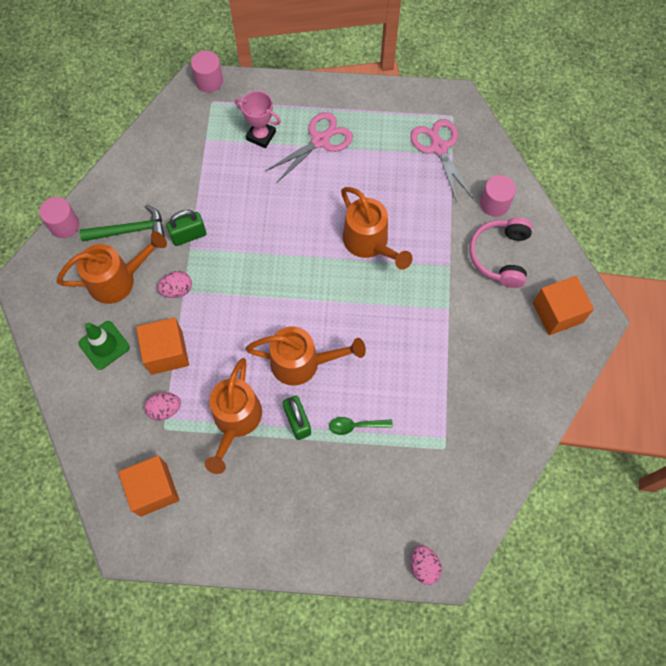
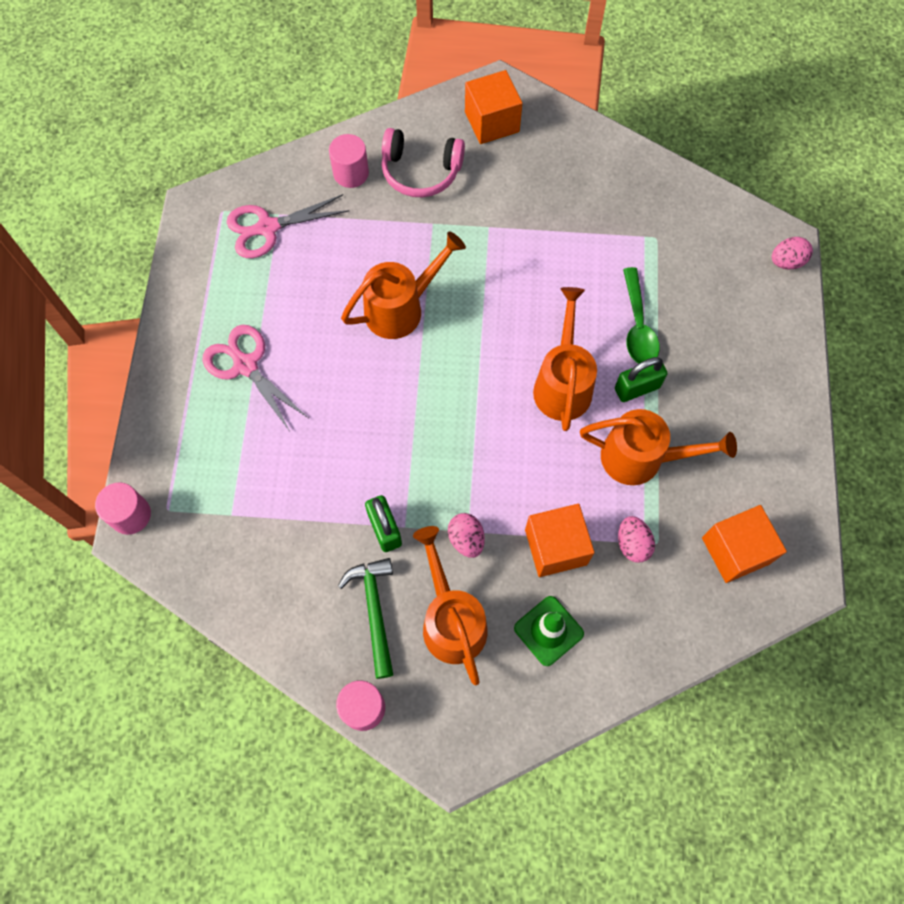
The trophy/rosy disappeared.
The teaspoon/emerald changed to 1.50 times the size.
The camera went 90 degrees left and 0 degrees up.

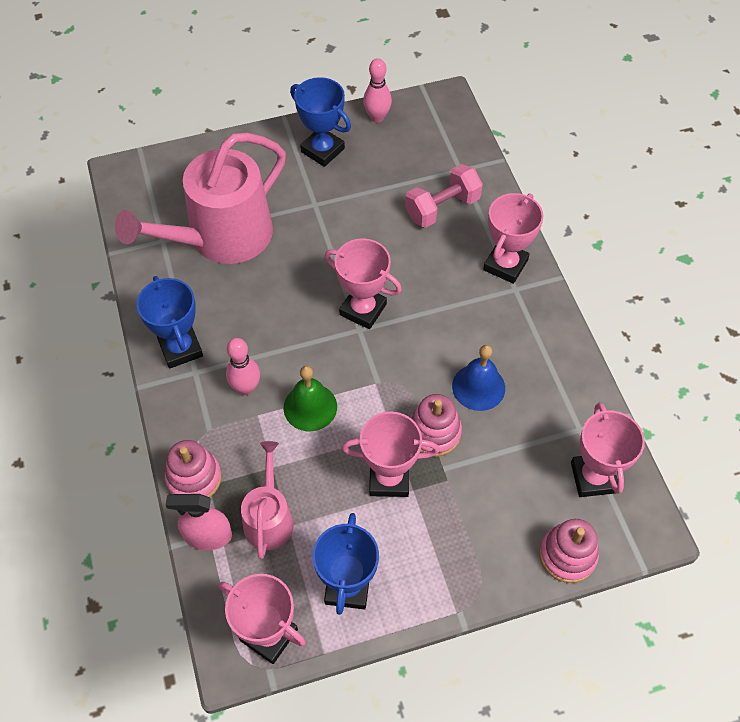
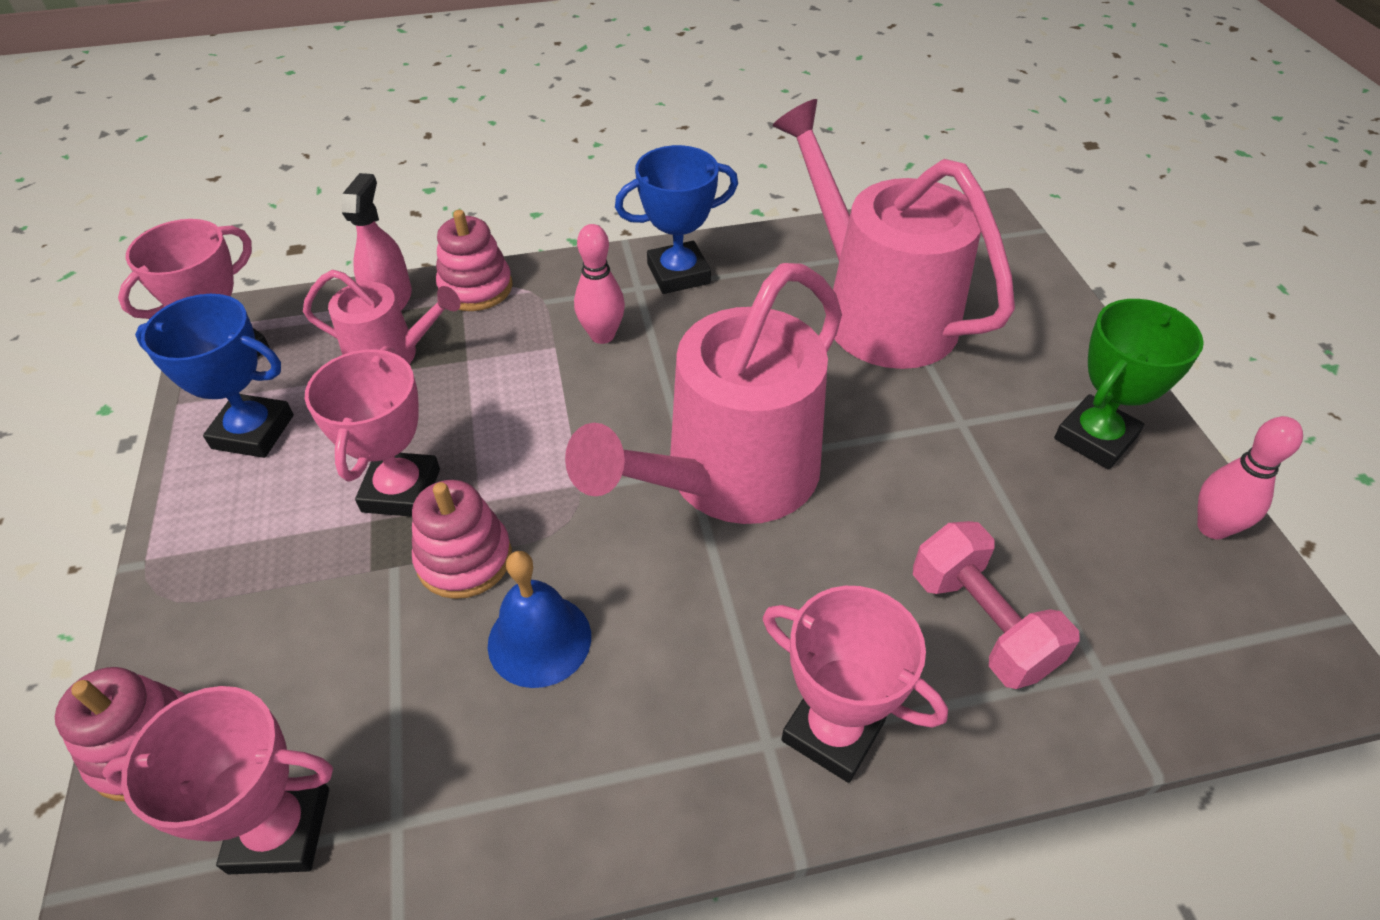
The hand bell/emerald disappeared.
The trophy/royal blue (no. 2 from left) became the trophy/emerald.
The trophy/rosy (no. 2 from left) was replaced by the sprinkling can/rosy (no. 2 from left).
The camera went 95 degrees right and 10 degrees down.

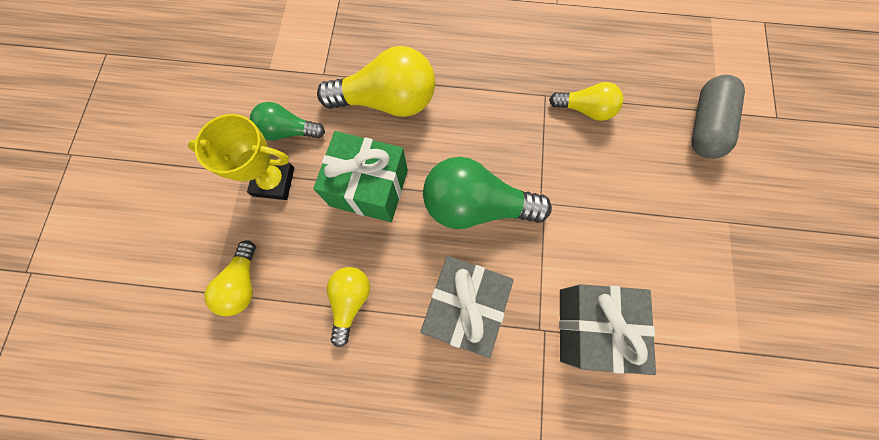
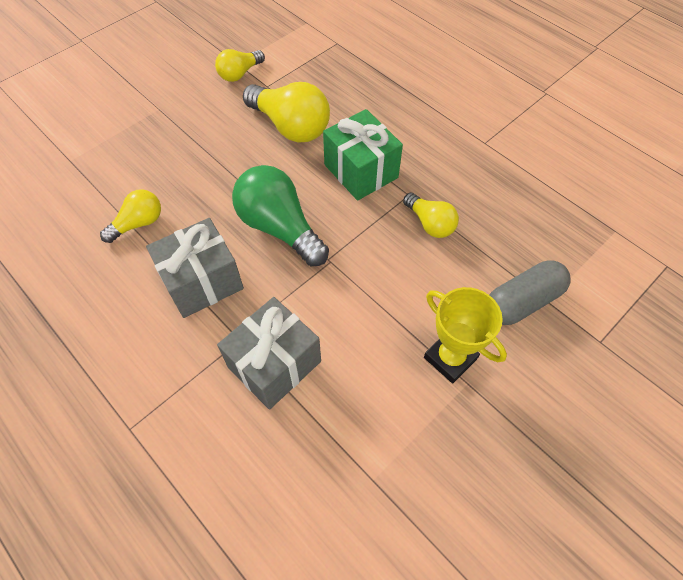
The trophy/yellow moved.
The light bulb/yellow (no. 1 from left in the first image) moved.
The light bulb/emerald (no. 1 from left) disappeared.
The gift/emerald moved.
The camera went 40 degrees right and 15 degrees down.

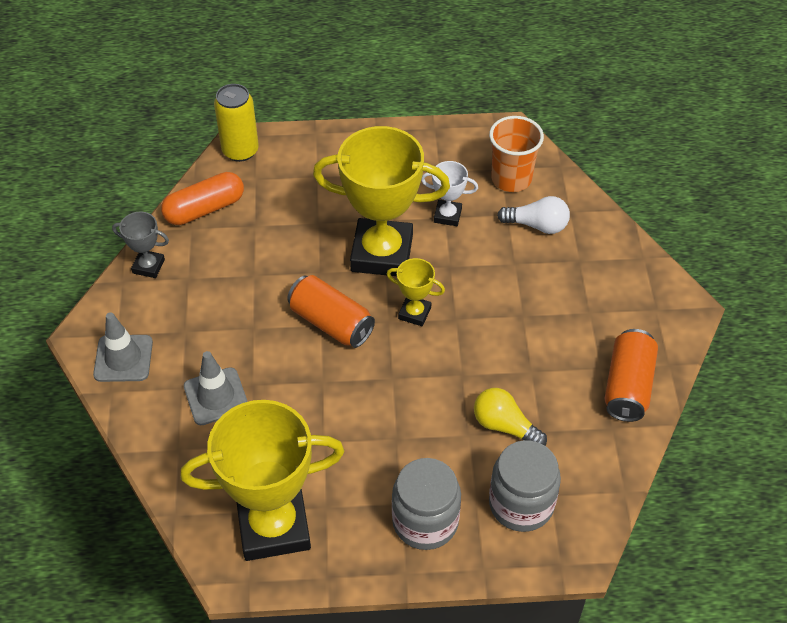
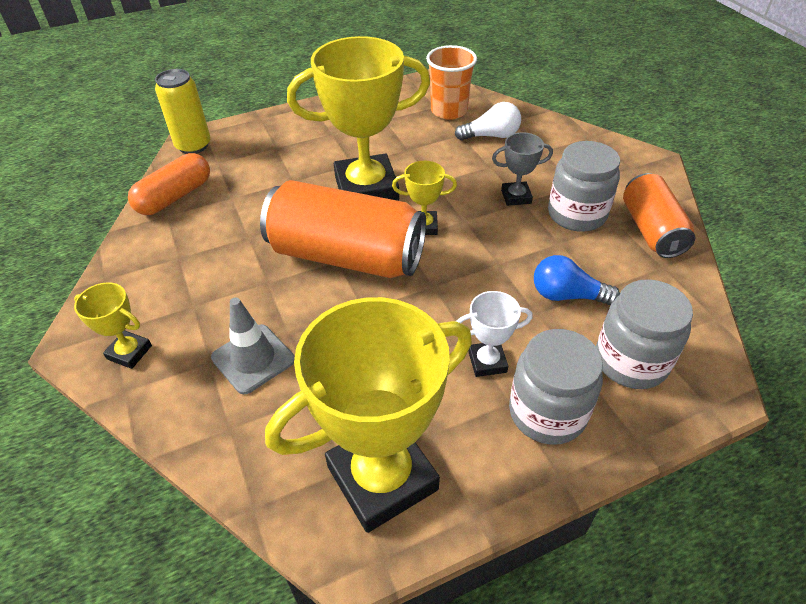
The traffic cone/ash-grey (no. 1 from left) was replaced by the trophy/yellow (no. 1 from left).
The trophy/ash-grey moved.
The can/bright orange (no. 1 from left) changed to 1.64 times the size.
The trophy/pure white moved.
The light bulb/yellow became the light bulb/royal blue.
The jam jar/ash-grey (no. 2 from left) appeared.
The camera went 20 degrees left and 5 degrees down.

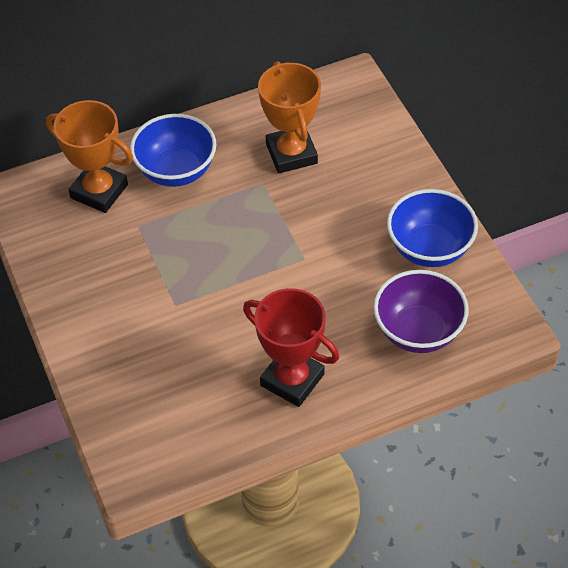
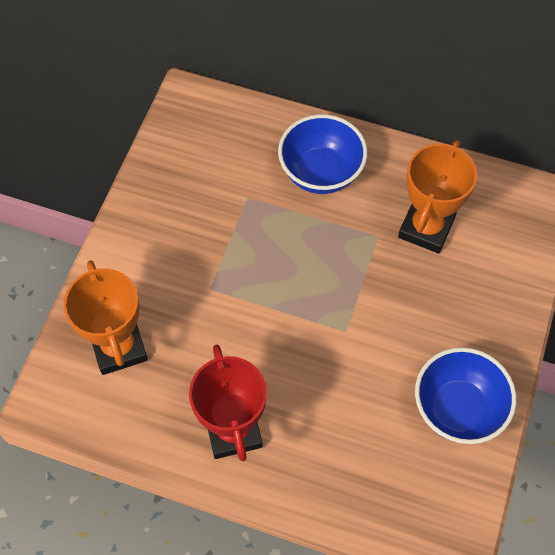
The trophy/bright orange (no. 1 from left) moved.
The serving bowl/violet disappeared.
The camera went 40 degrees right and 10 degrees up.

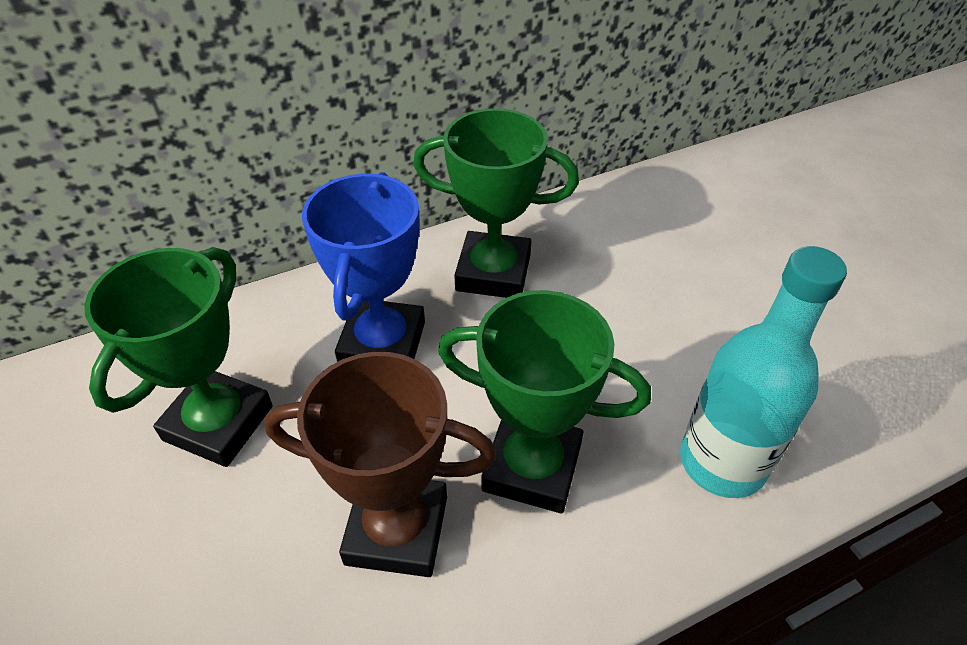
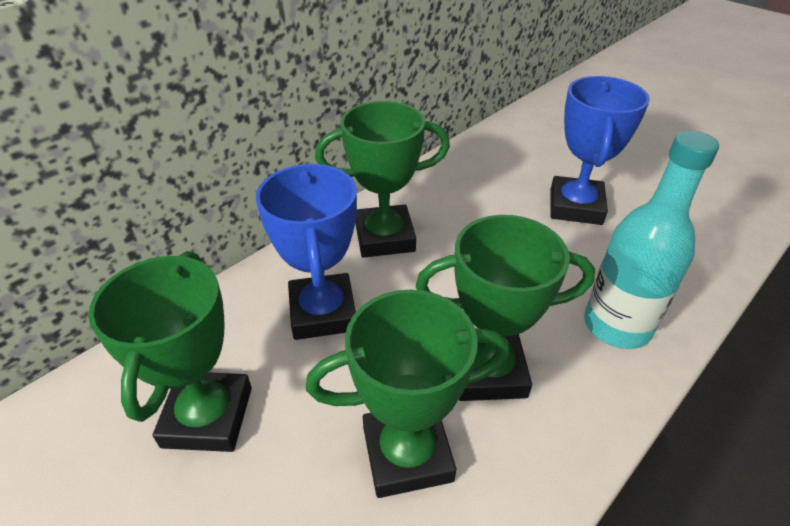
The trophy/dark brown became the trophy/emerald (no. 3 from left).
The trophy/royal blue (no. 2 from left) appeared.
The camera went 20 degrees left and 5 degrees down.

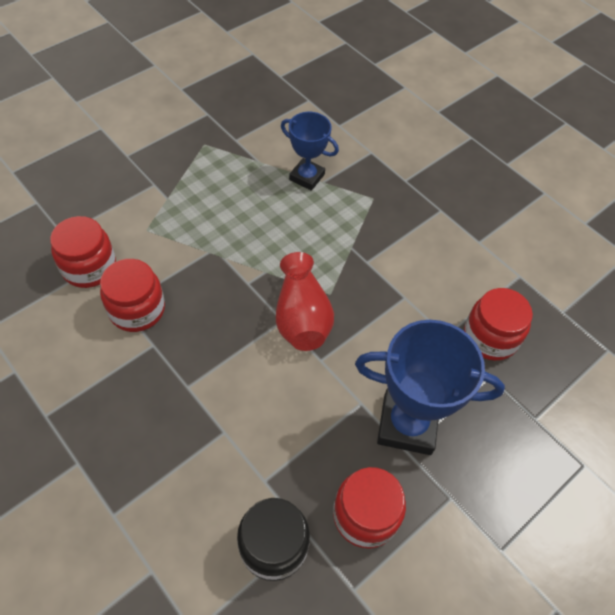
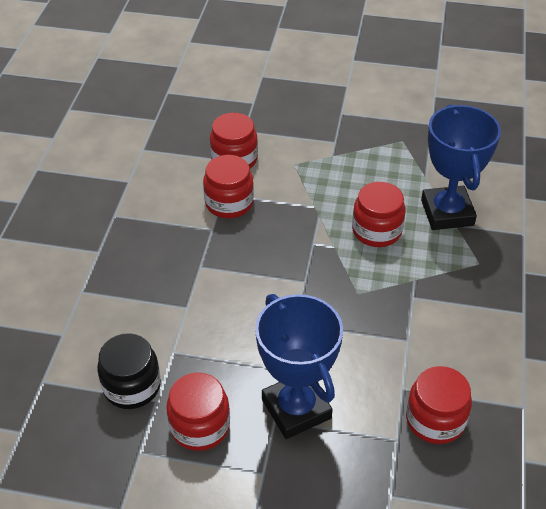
The vase/red disappeared.
The trophy/royal blue (no. 1 from left in the first image) changed to 1.63 times the size.
The jam jar/red (no. 4 from left) appeared.
The camera went 55 degrees right and 10 degrees down.

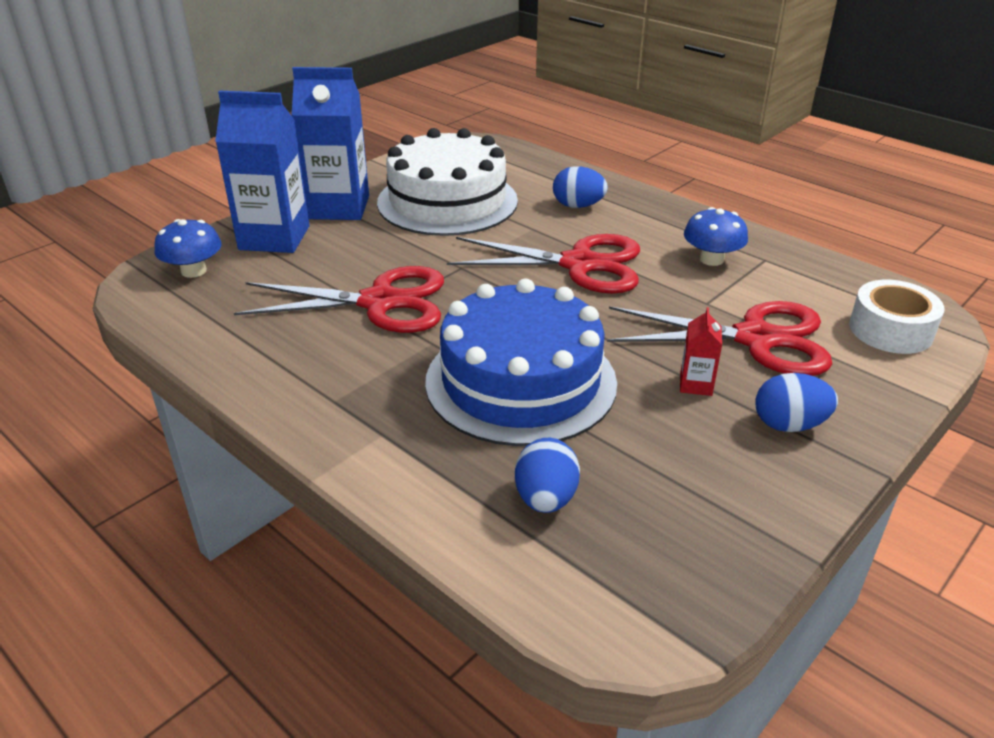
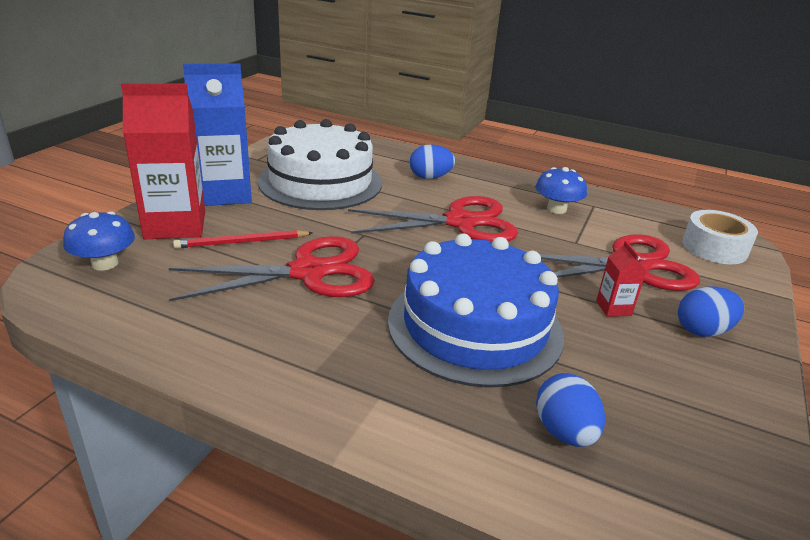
The milk carton/royal blue (no. 1 from left) became the milk carton/red (no. 1 from left).
The lead pencil/red appeared.
The camera went 20 degrees left and 5 degrees down.

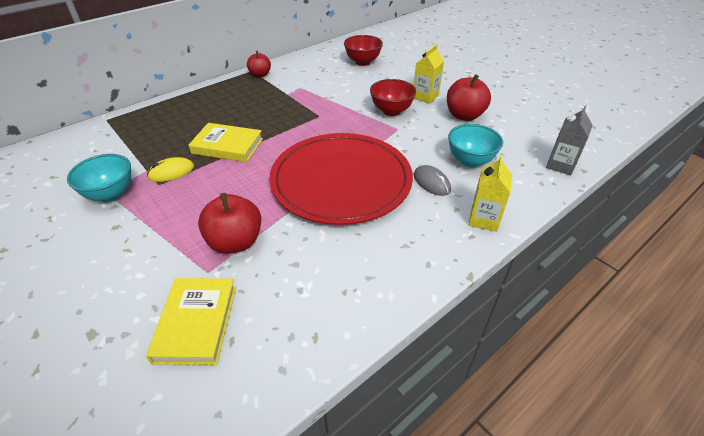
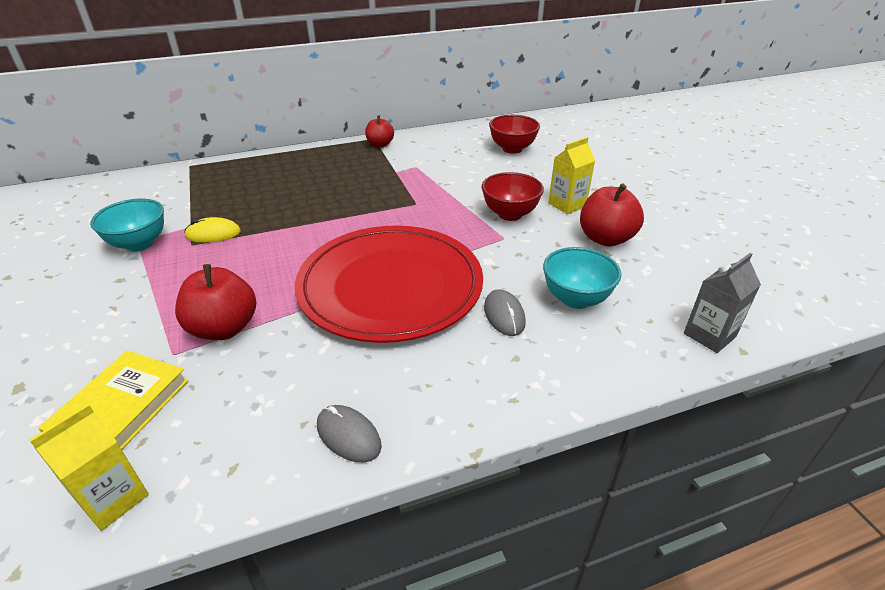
The hardback/yellow (no. 2 from left) disappeared.
The milk carton/yellow (no. 2 from left in the first image) moved.
The mouse/ash-grey (no. 1 from left) appeared.
The camera went 20 degrees right and 5 degrees down.

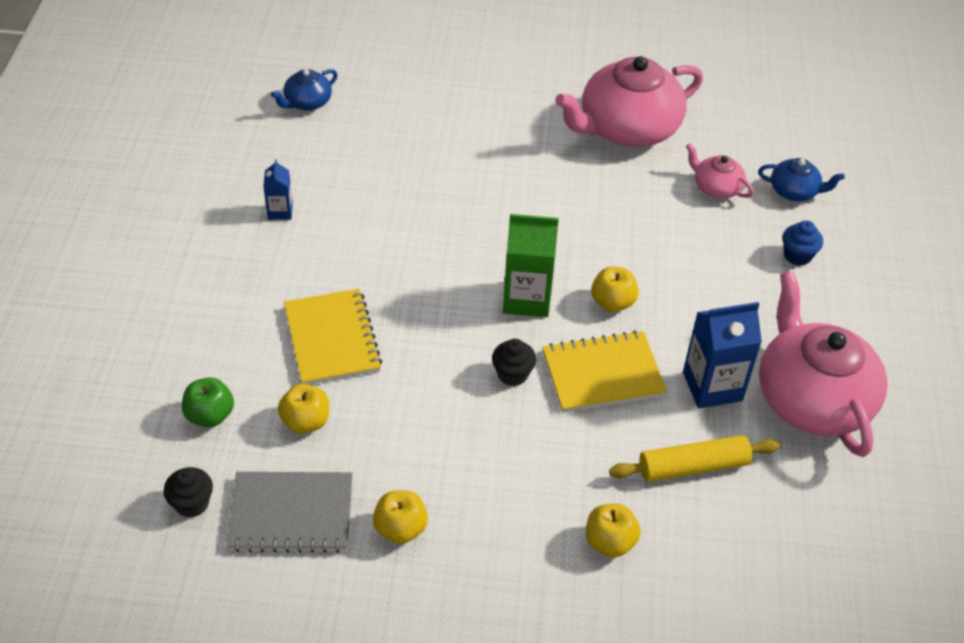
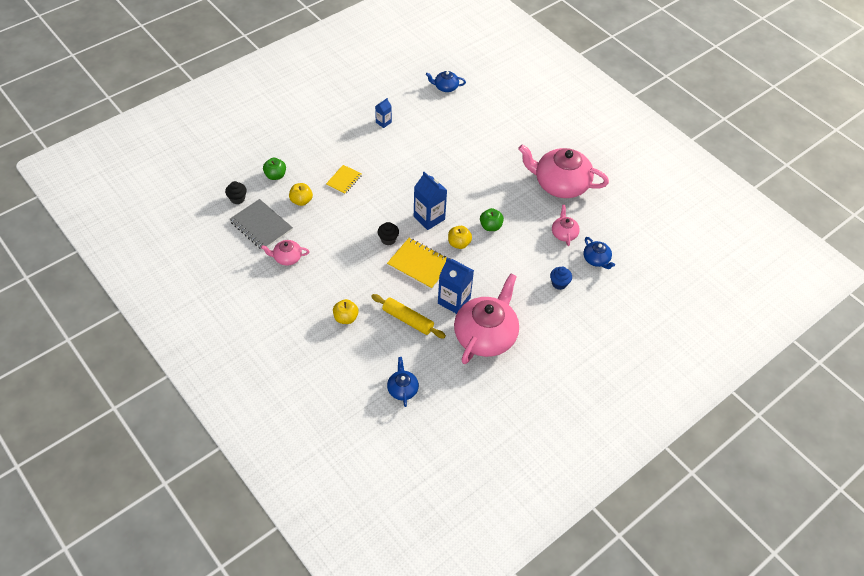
The exercise book/yellow (no. 1 from left) changed to 0.62 times the size.
The apple fruit/yellow (no. 2 from left) was replaced by the teapot/rosy (no. 1 from left).
The milk carton/emerald became the milk carton/royal blue (no. 2 from left).
The teapot/royal blue (no. 1 from left) appeared.
The apple fruit/emerald (no. 2 from left) appeared.
The camera went 45 degrees right and 5 degrees up.

